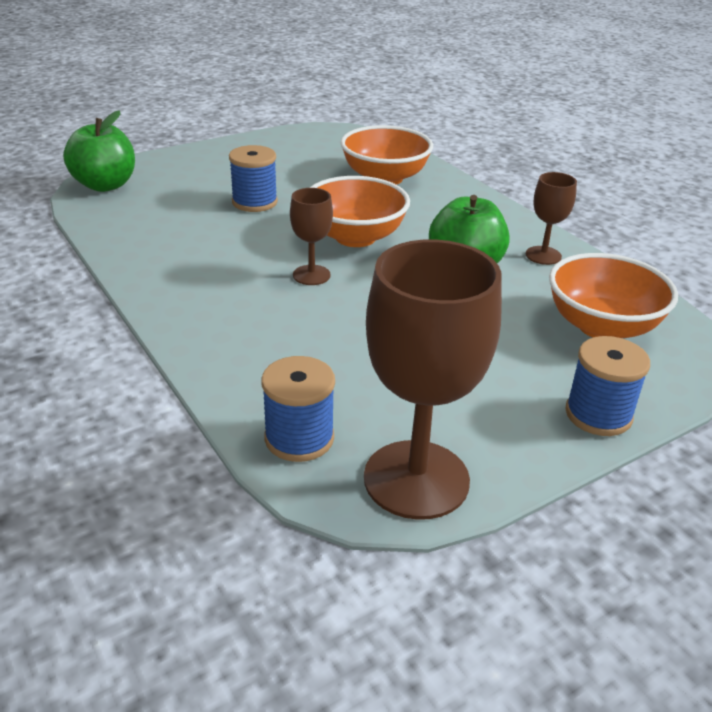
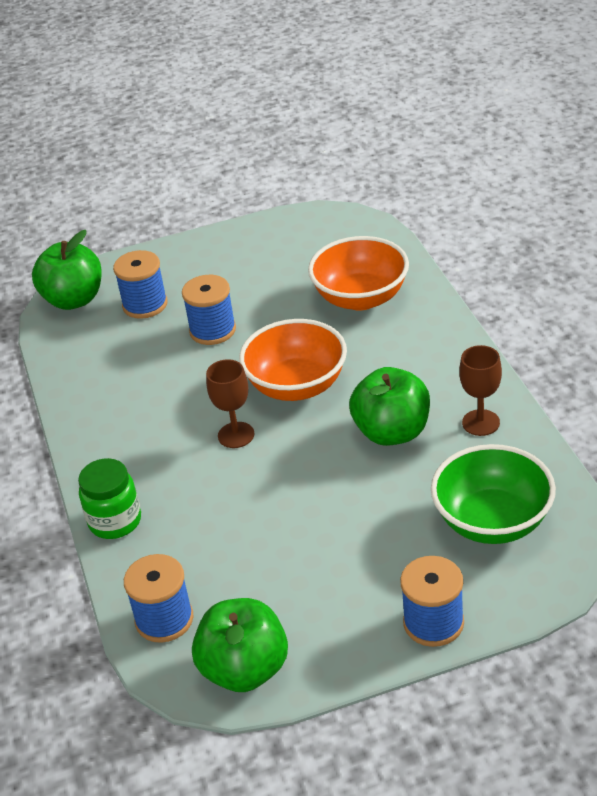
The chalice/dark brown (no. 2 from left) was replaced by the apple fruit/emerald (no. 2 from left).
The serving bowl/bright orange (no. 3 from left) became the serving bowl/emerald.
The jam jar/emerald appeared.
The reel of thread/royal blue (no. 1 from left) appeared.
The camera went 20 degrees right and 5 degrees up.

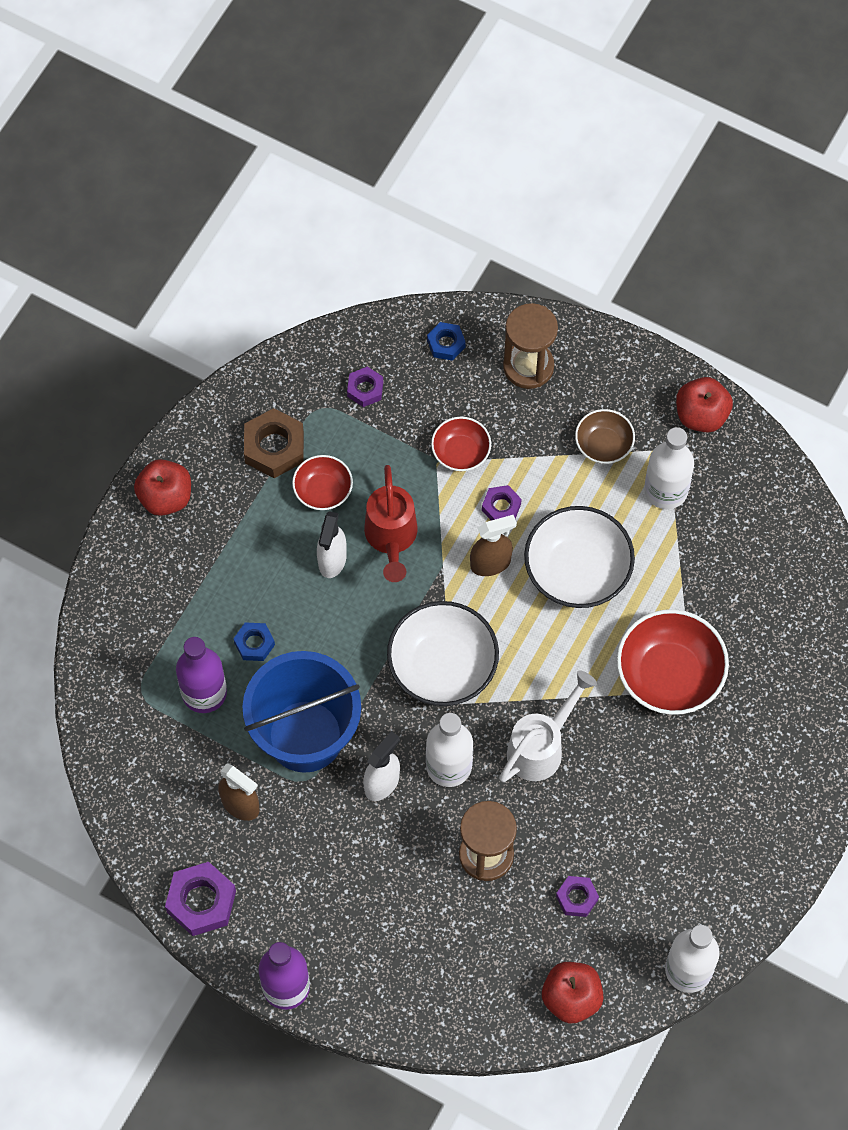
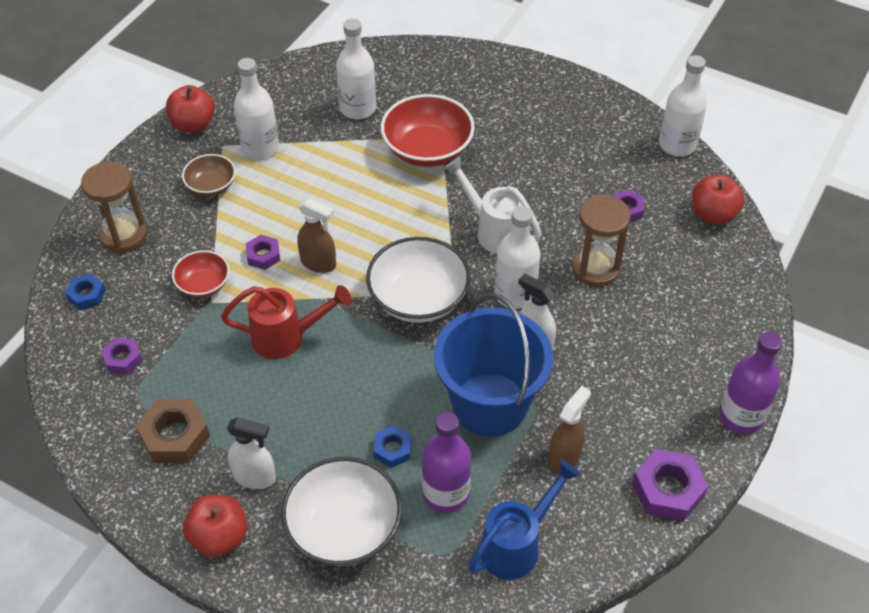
The serving bowl/red (no. 1 from left) disappeared.
The spray bottle/pure white (no. 1 from left) moved.
The spray bottle/dark brown (no. 2 from left in the first image) turned 135 degrees clockwise.
The serving bowl/pure white (no. 2 from left in the first image) moved.
The drink bottle/pure white (no. 2 from left) appeared.
The sprinkling can/royal blue appeared.
The camera went 90 degrees left and 15 degrees down.

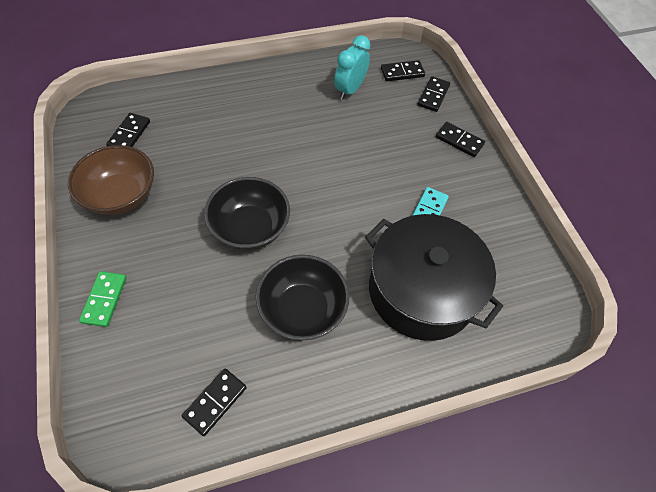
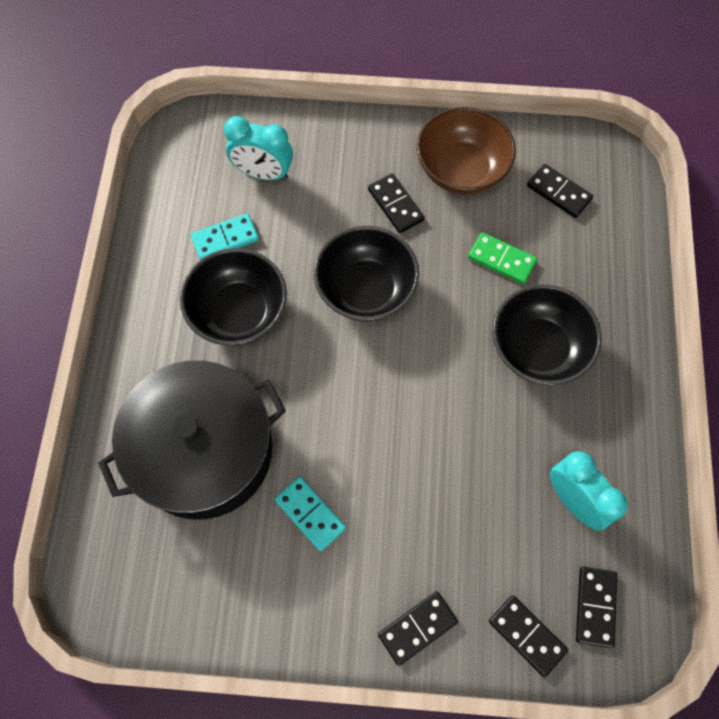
The domino piece/emerald moved.
The domino piece/black (no. 2 from left in the first image) moved.
The domino piece/turquoise (no. 1 from left) appeared.
The alarm clock/turquoise (no. 1 from left) appeared.
The serving bowl/black (no. 3 from left) appeared.
The camera went 115 degrees right and 10 degrees up.

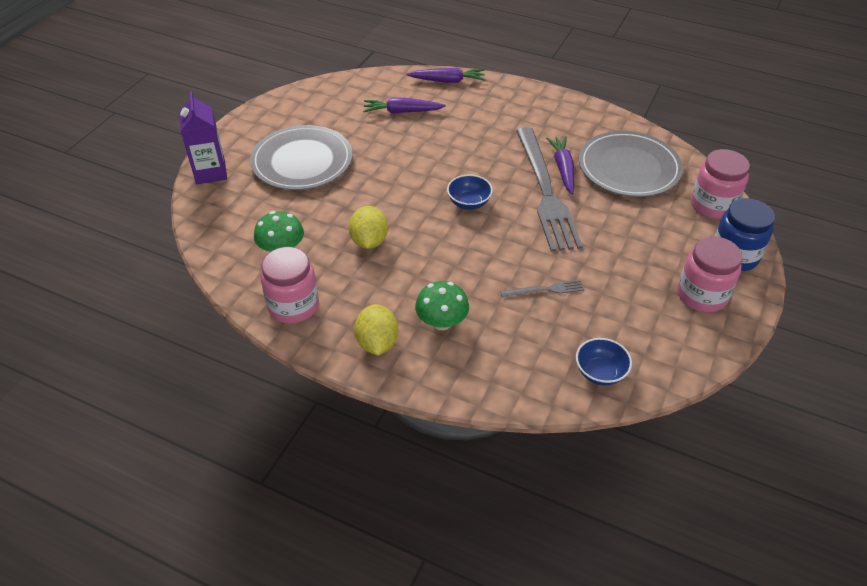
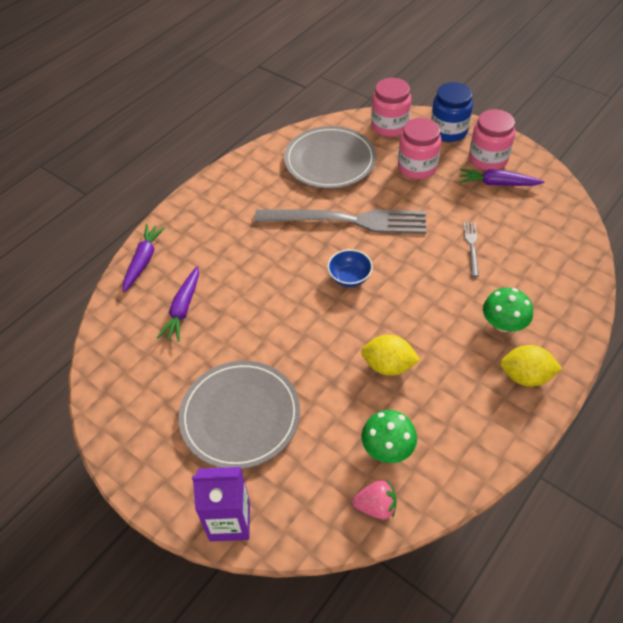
The jam jar/rosy (no. 1 from left in the first image) moved.
The toy carrot/violet (no. 3 from left) moved.
The serving bowl/royal blue (no. 2 from left) disappeared.
The toy strawberry/rosy appeared.
The camera went 75 degrees left and 5 degrees up.

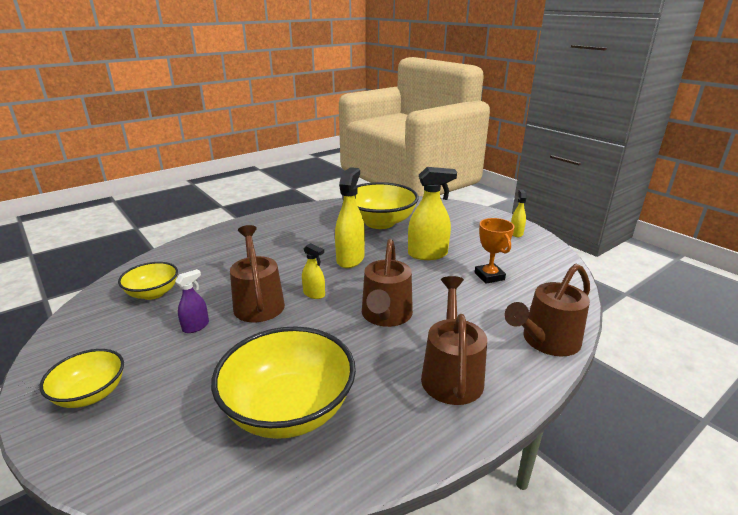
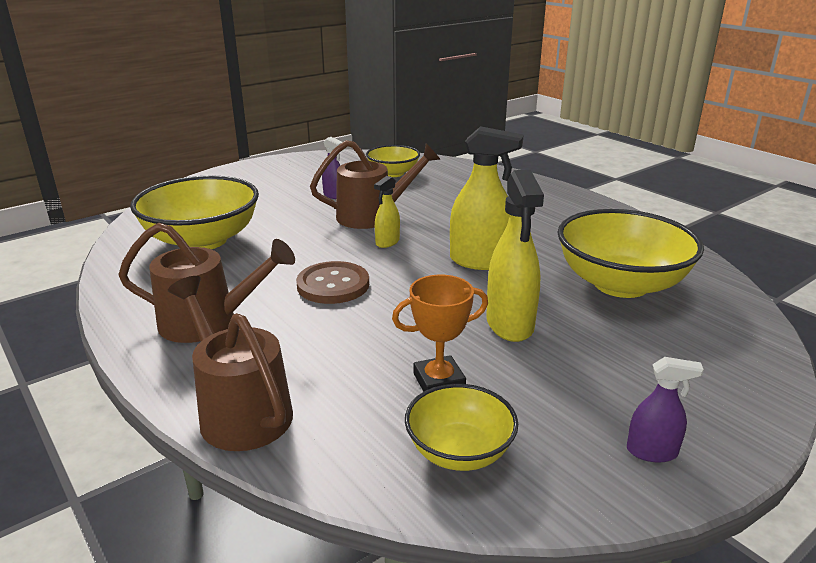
The serving bowl/yellow (no. 1 from left in the first image) moved.
The sprinkling can/dark brown (no. 2 from left) was replaced by the shirt button/dark brown.
The spray bottle/yellow (no. 4 from left) became the spray bottle/violet (no. 2 from left).
The camera went 90 degrees right and 0 degrees up.

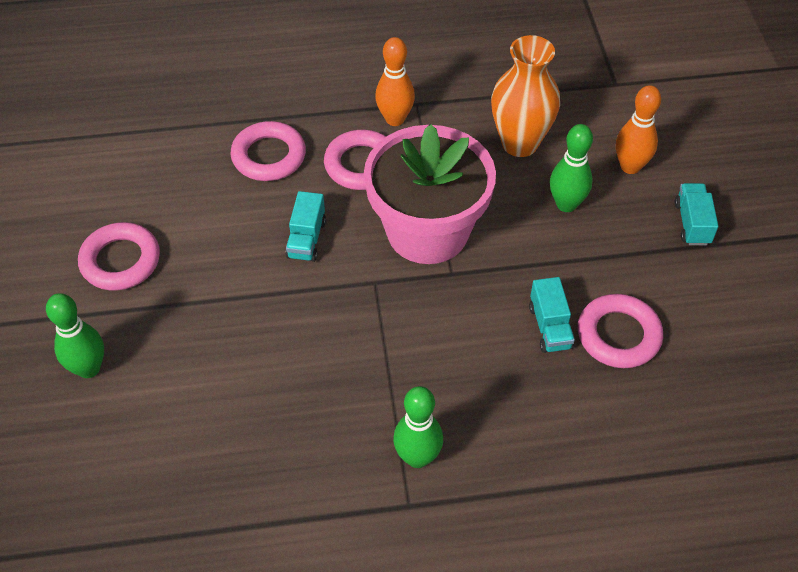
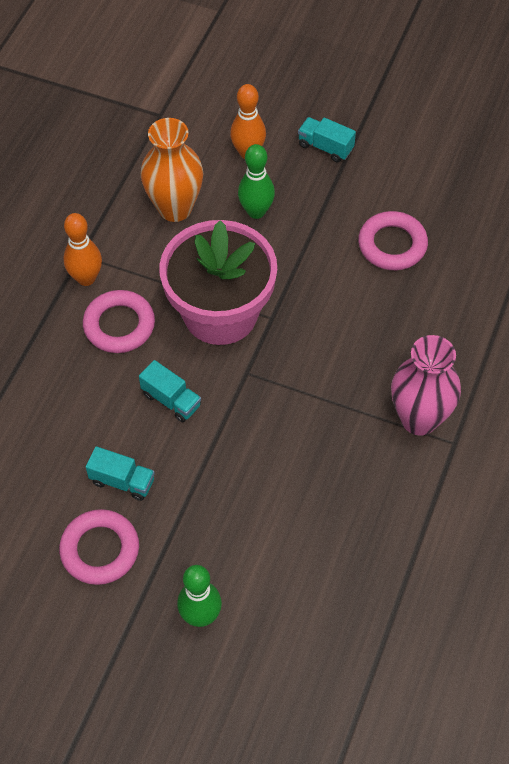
The ring/rosy (no. 2 from left) disappeared.
The bowling pin/emerald (no. 2 from left) was replaced by the vase/rosy.
The truck/turquoise (no. 2 from left in the first image) moved.
The camera went 60 degrees left and 5 degrees up.

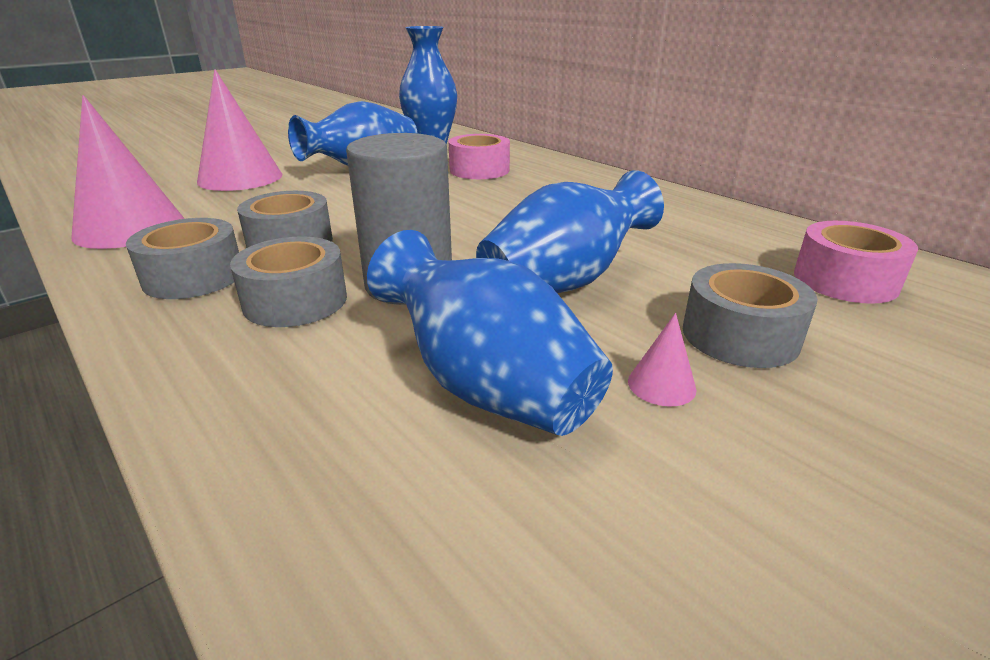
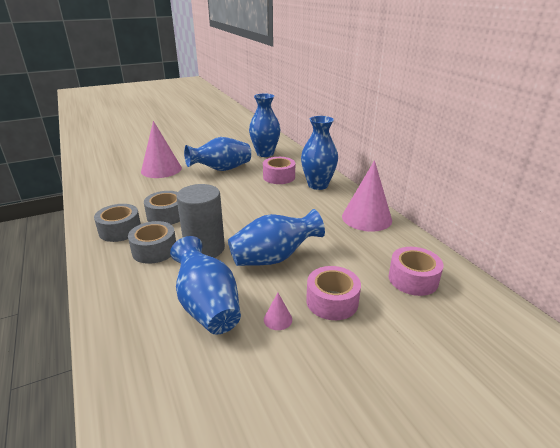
The cone/rosy (no. 1 from left in the first image) moved.
The sticky tape/ash-grey (no. 4 from left) became the sticky tape/rosy (no. 2 from left).
The vase/royal blue (no. 5 from left) appeared.
The camera went 15 degrees right and 0 degrees up.

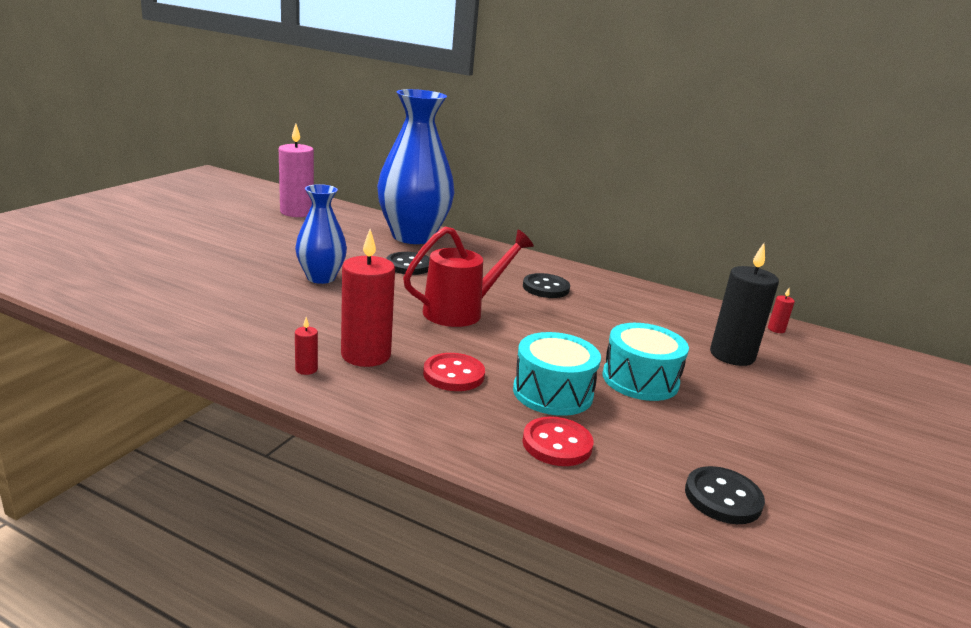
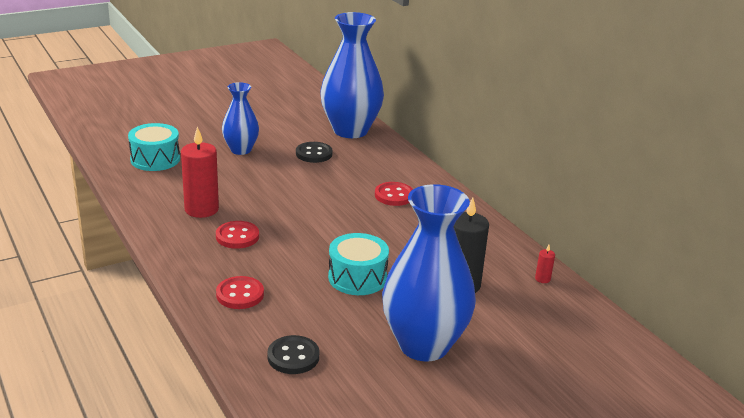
The wax candle/rosy disappeared.
The wax candle/red (no. 1 from left) disappeared.
The sprinkling can/red disappeared.
The snare drum/turquoise (no. 1 from left) moved.
The shirt button/black (no. 2 from left) became the shirt button/red (no. 3 from left).
The vase/royal blue (no. 3 from left) appeared.
The camera went 35 degrees right and 5 degrees up.

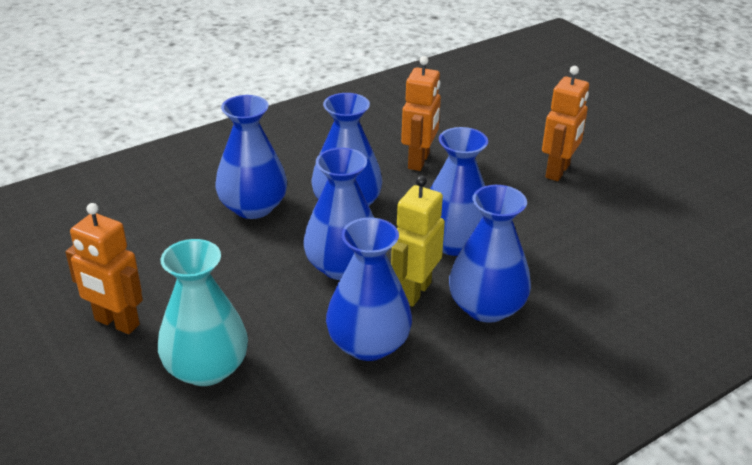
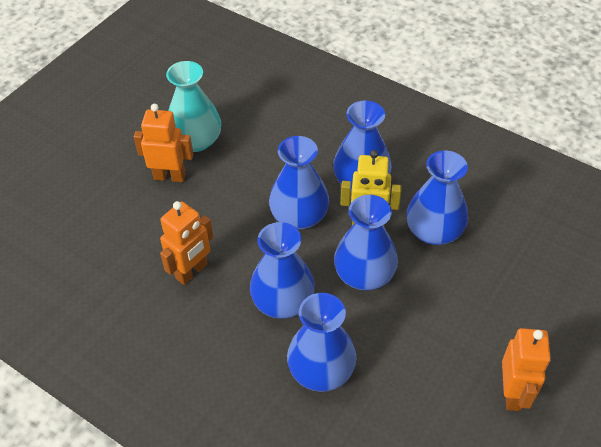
The vase/turquoise moved.
The toy robot/bright orange (no. 2 from left) turned 135 degrees clockwise.
The camera went 110 degrees left and 15 degrees up.

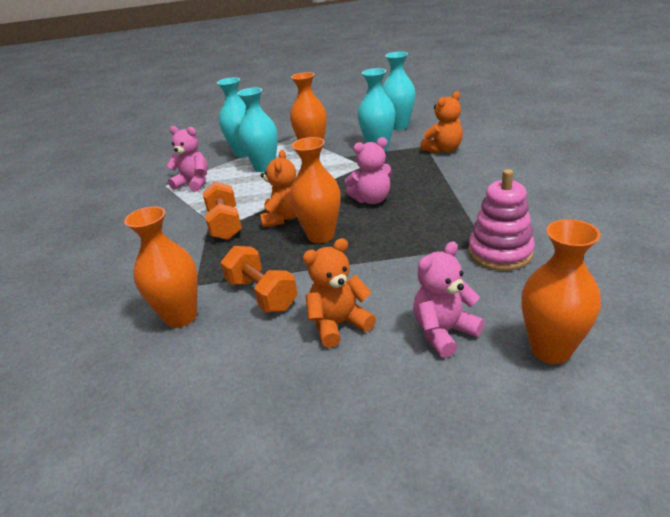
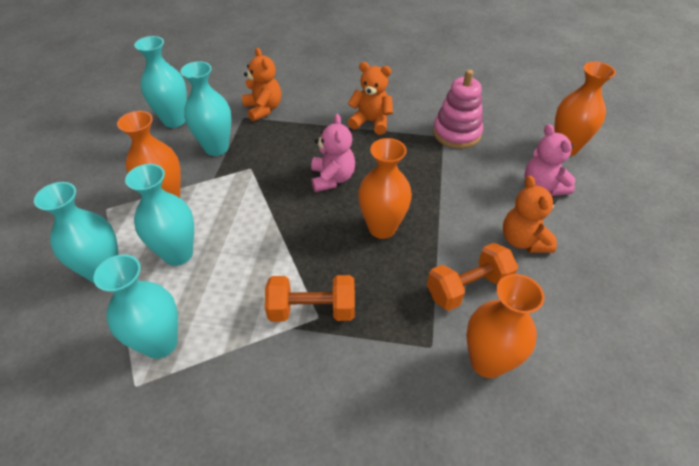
The teddy/rosy (no. 1 from left) was replaced by the vase/turquoise (no. 2 from left).
The teddy/bright orange (no. 1 from left in the first image) moved.
The camera went 80 degrees left and 15 degrees up.

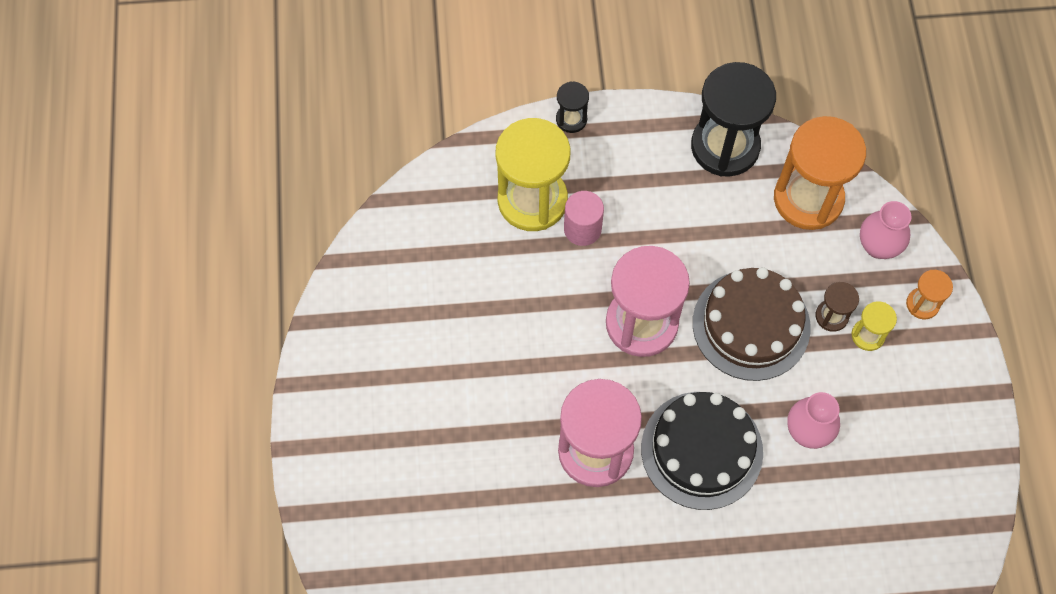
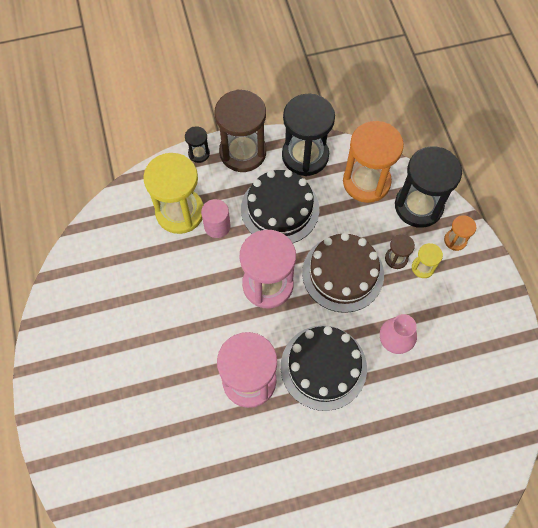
The vase/rosy (no. 2 from left) was replaced by the sand timer/black (no. 3 from left).
The sand timer/dark brown (no. 1 from left) appeared.
The gateau/black (no. 1 from left) appeared.
The camera went 10 degrees left and 0 degrees up.

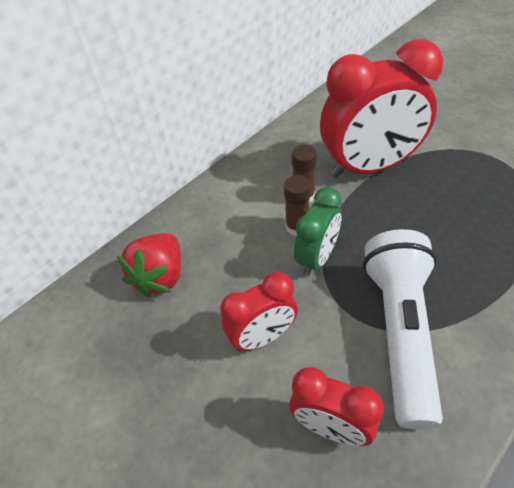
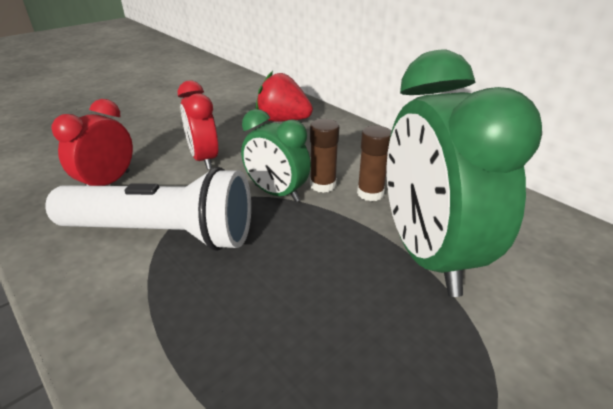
The alarm clock/red (no. 3 from left) became the alarm clock/emerald (no. 2 from left).
The camera went 90 degrees right and 15 degrees down.

